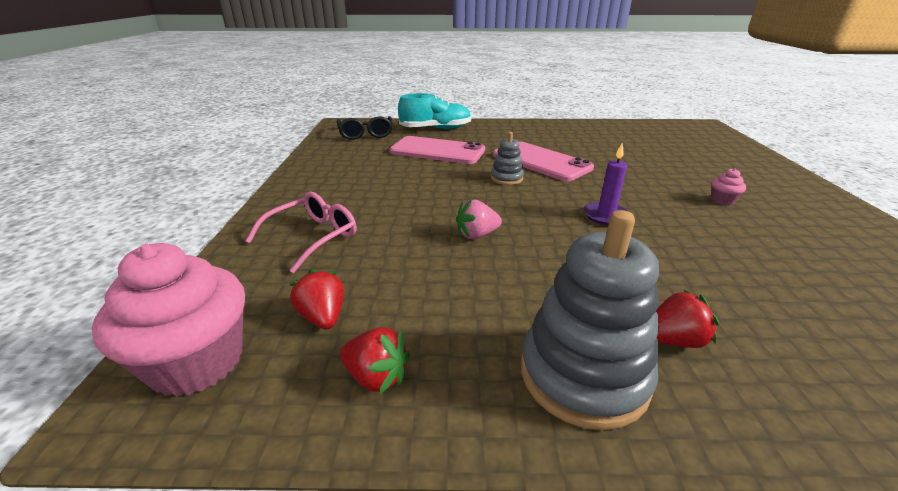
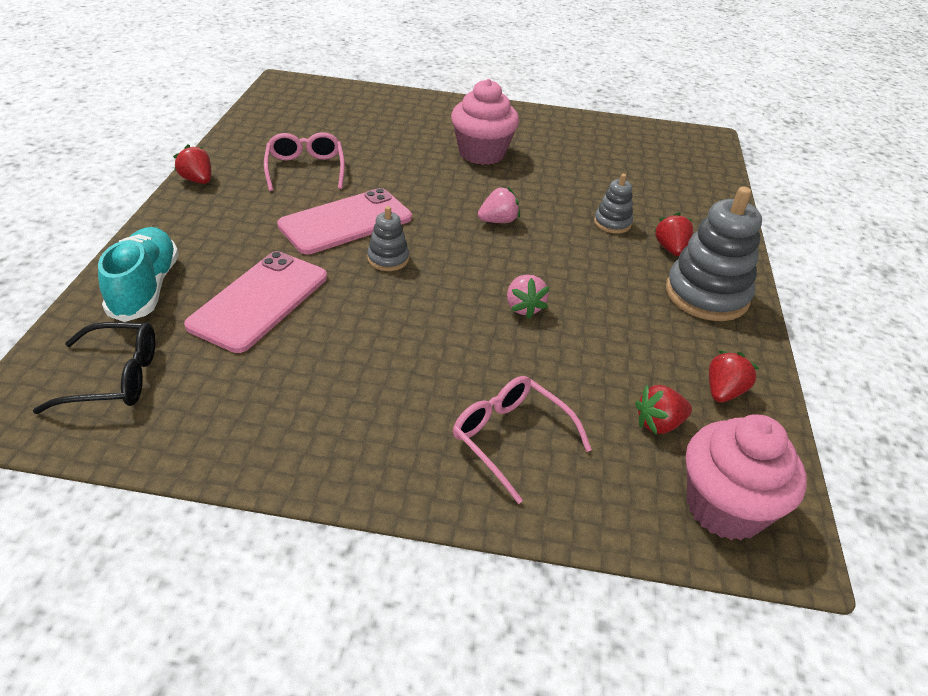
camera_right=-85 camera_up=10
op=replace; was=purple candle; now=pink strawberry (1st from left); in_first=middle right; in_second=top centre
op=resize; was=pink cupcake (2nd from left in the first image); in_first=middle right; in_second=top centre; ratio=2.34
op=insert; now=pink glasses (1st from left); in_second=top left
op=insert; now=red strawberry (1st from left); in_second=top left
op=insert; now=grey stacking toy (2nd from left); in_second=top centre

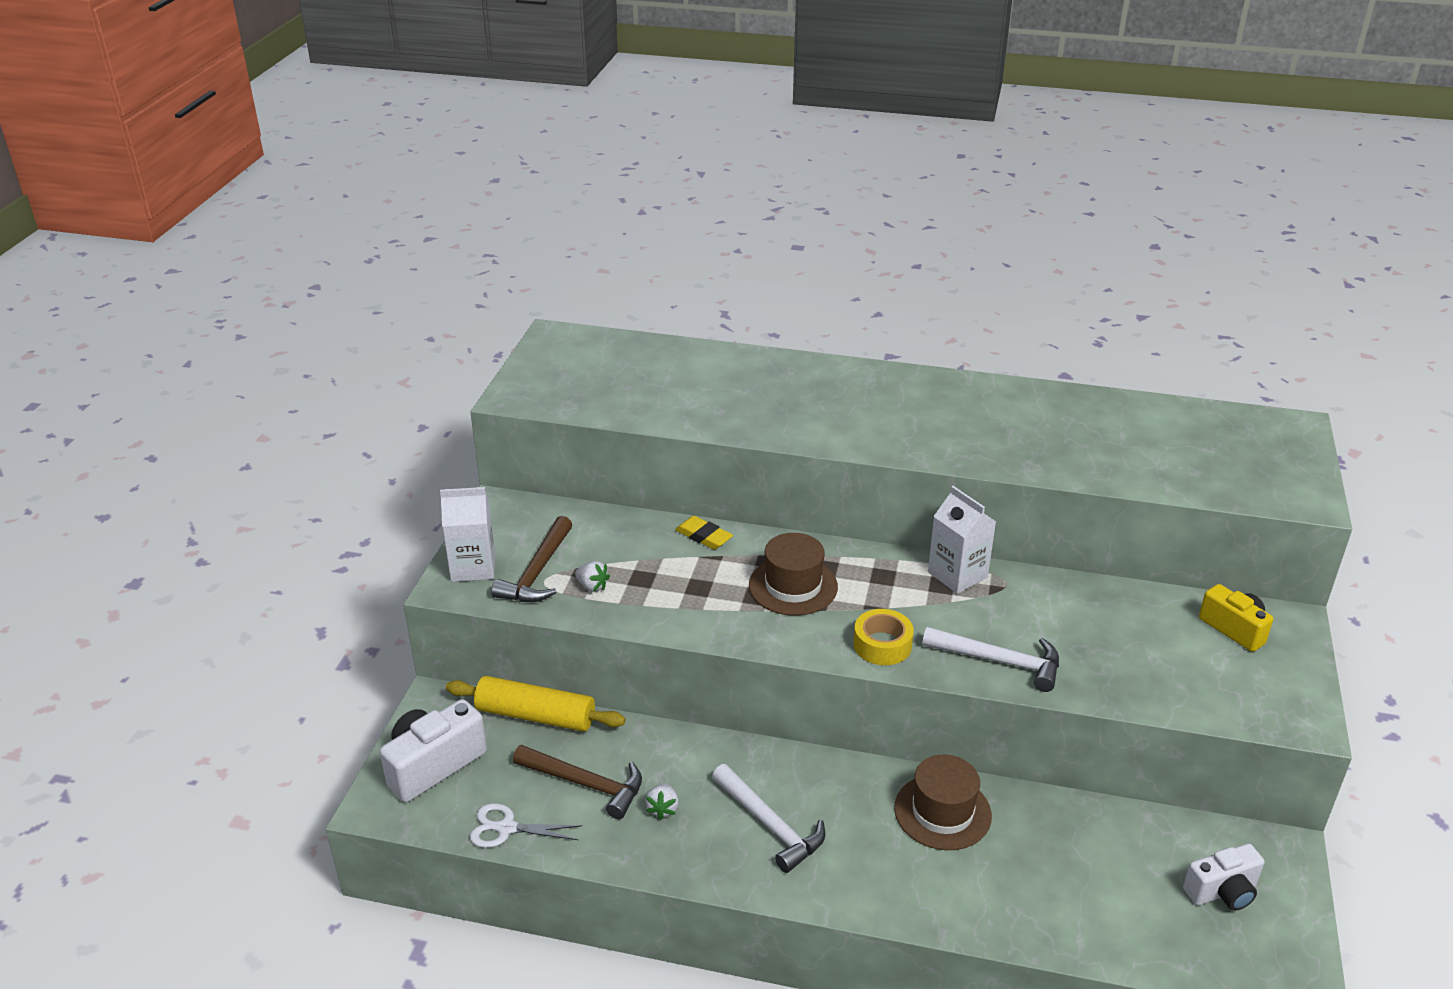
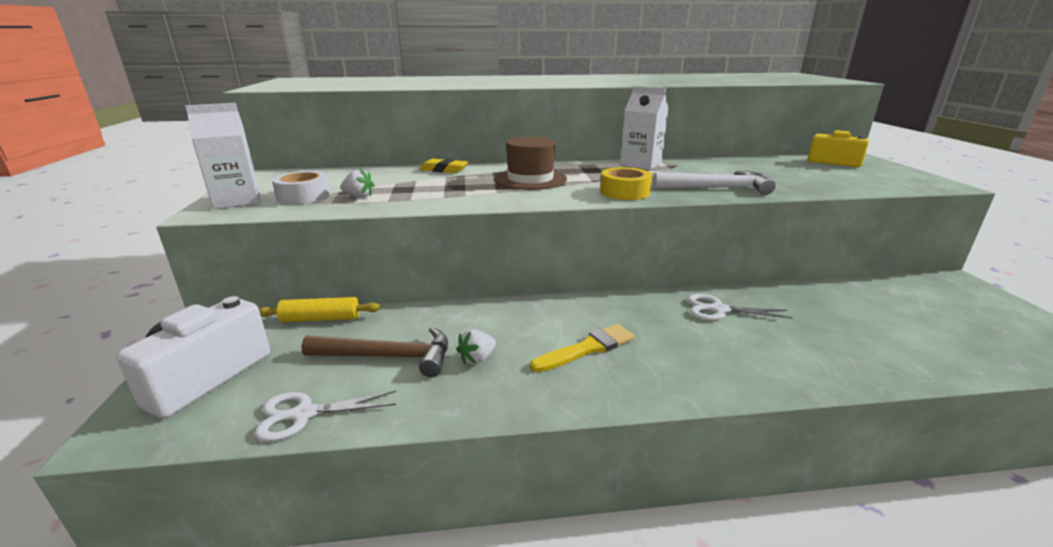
camera_right=-20 camera_up=-10
op=replace; was=brown hammer (1st from left); now=white tape; in_first=centre; in_second=middle left
op=resize; was=yellow rolling pin; in_first=bottom centre; in_second=middle left; ratio=0.64
op=replace; was=brown hat (2nd from left); now=white scissors (2nd from left); in_first=bottom centre; in_second=middle right
op=replace; was=white hammer (1st from left); now=yellow brush; in_first=bottom centre; in_second=centre
op=rotate; was=white strawberry (2nd from left); in_first=bottom centre; in_second=centre; clockwise=60
op=delete; was=white camera (2nd from left); in_first=bottom right

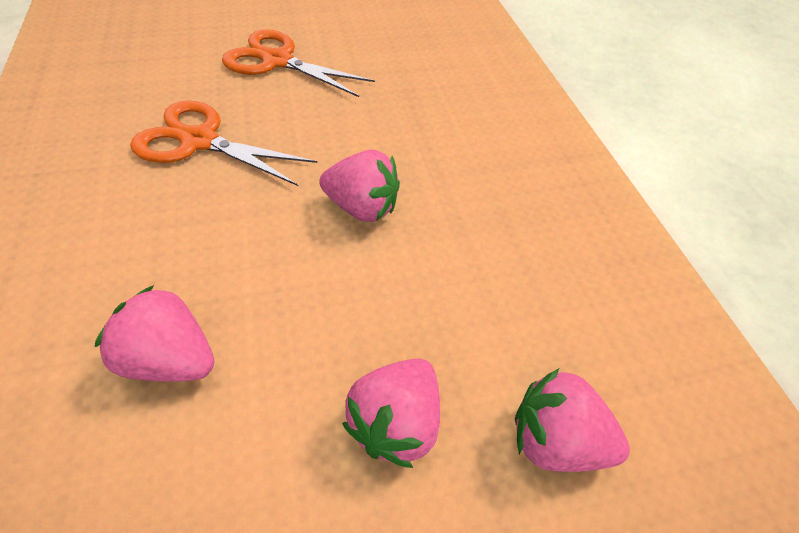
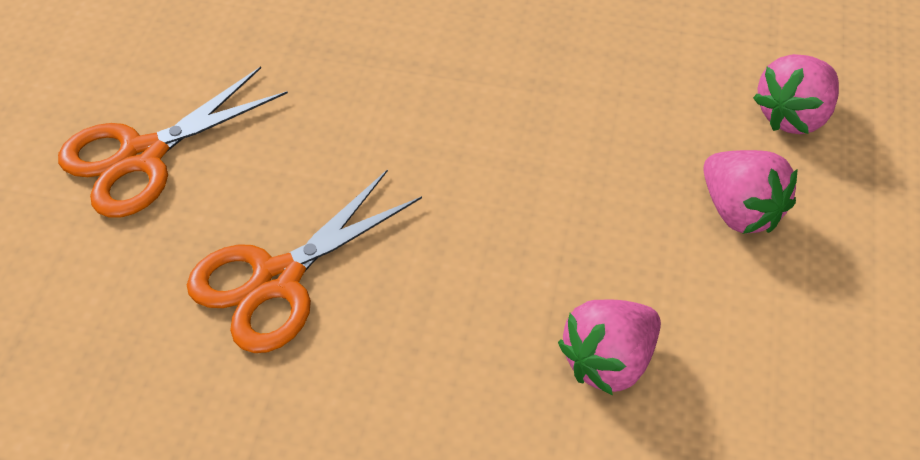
camera_right=-60 camera_up=0
op=delete; was=pink strawberry (2nd from left); in_first=centre

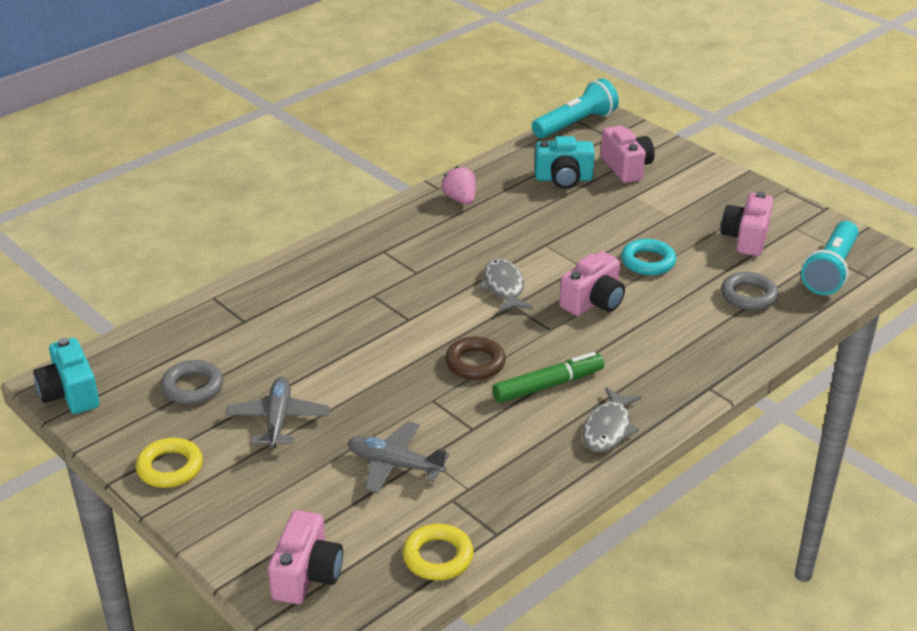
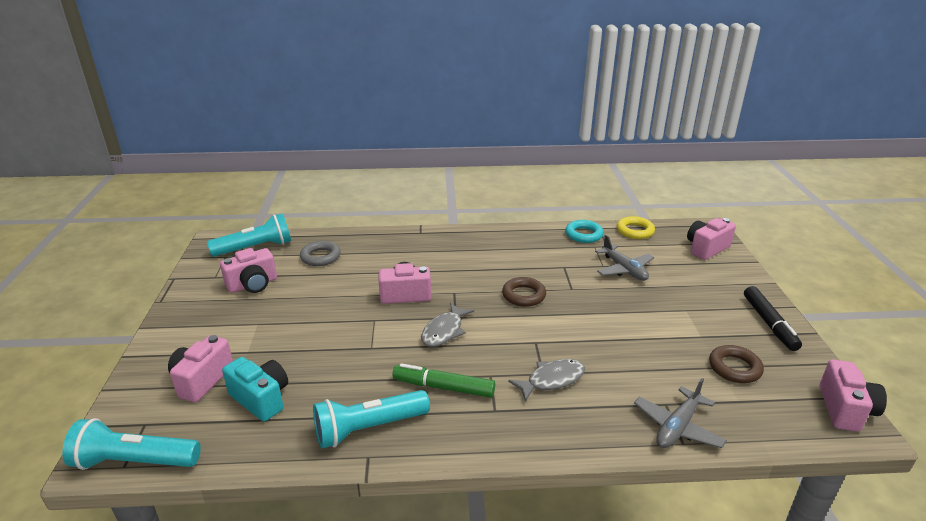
camera_right=-140 camera_up=-5
op=replace; was=pink strawberry; now=turquoise flashlight (3rd from left); in_first=top centre; in_second=bottom centre
op=move; was=turquoise ring; in_first=middle right; in_second=centre
op=recolor; was=turquoise camera (1st from left); now=pink camera (5th from left); in_first=middle left; in_second=bottom right
op=move; was=green marker; in_first=centre; in_second=bottom centre
op=recolor; was=grey ring (1st from left); now=brown ring (2nd from left); in_first=middle left; in_second=bottom right
op=move; was=grey plane (1st from left in the first image); now=grey plane (2nd from left); in_first=middle left; in_second=bottom right
op=move; was=grey fish (2nd from left); in_first=centre; in_second=bottom centre
op=replace; was=yellow ring (1st from left); now=black marker; in_first=bottom left; in_second=middle right

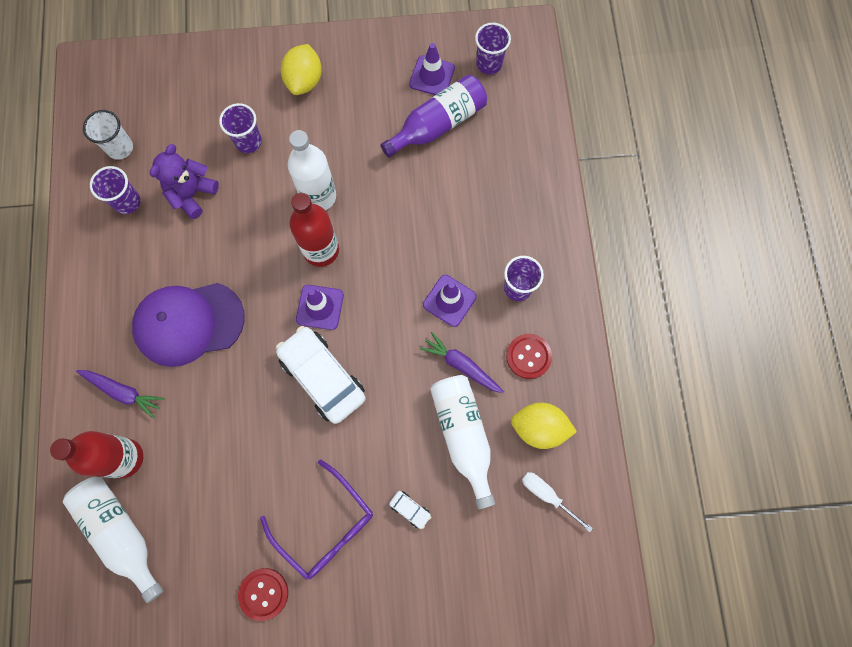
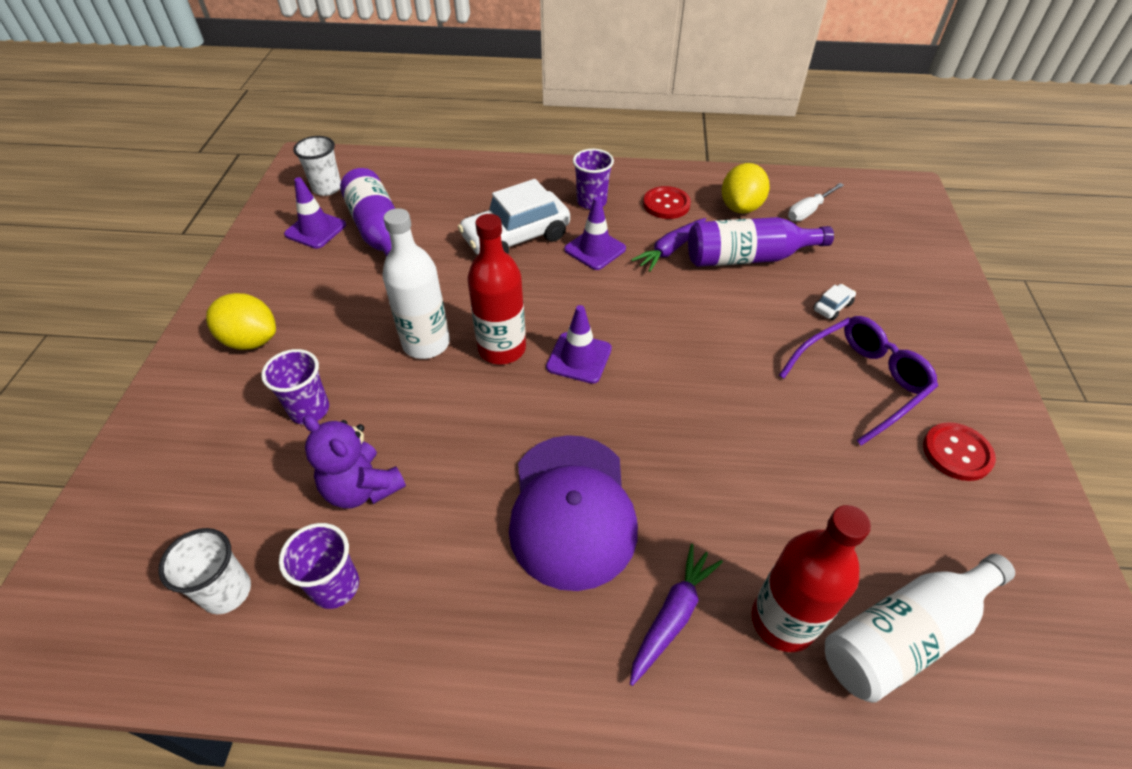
camera_right=-80 camera_up=-25
op=recolor; was=purple cup (3rd from left); now=white cup (2nd from left); in_first=top centre; in_second=top left
op=move; was=white car (1st from left); in_first=centre; in_second=top centre
op=recolor; was=white bottle (3rd from left); now=purple bottle (2nd from left); in_first=bottom centre; in_second=top right

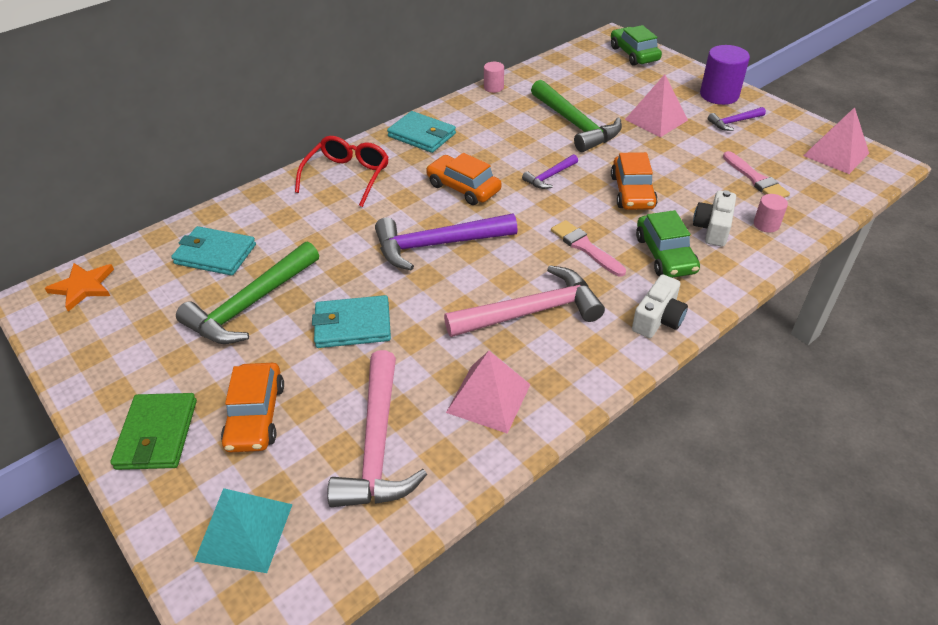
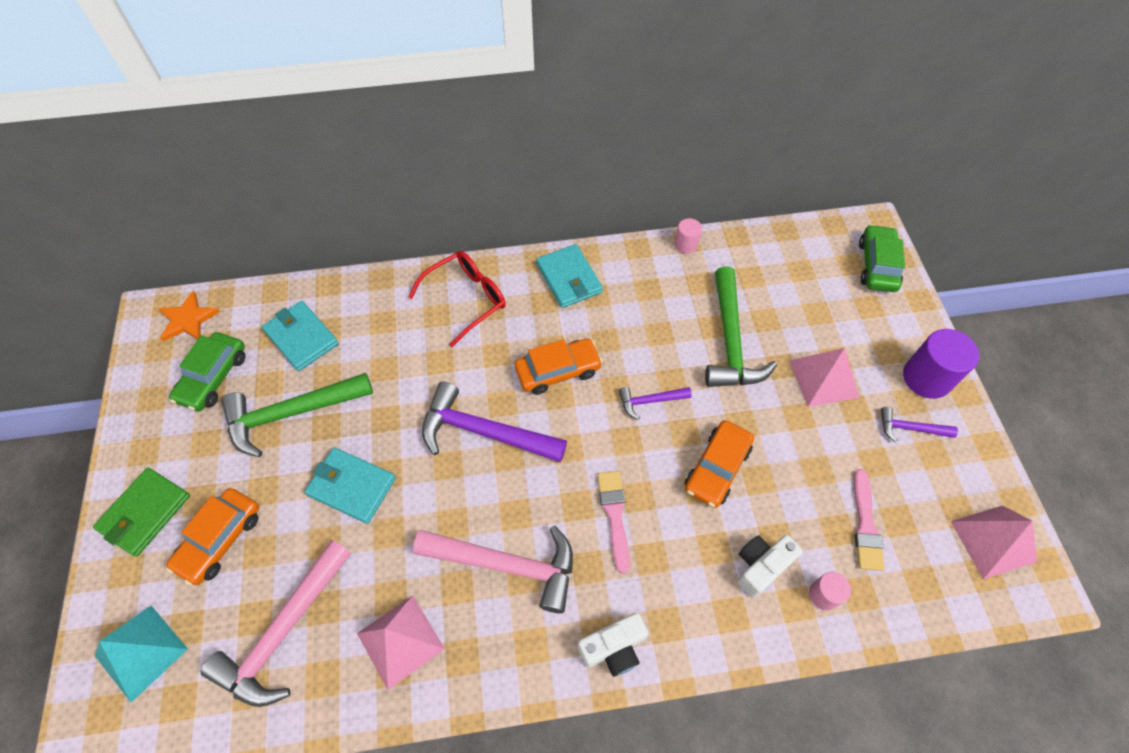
camera_right=30 camera_up=15
op=rotate; was=orange car (2nd from left); in_first=top centre; in_second=centre; clockwise=90
op=move; was=green car (2nd from left in the first image); now=green car (1st from left); in_first=middle right; in_second=middle left

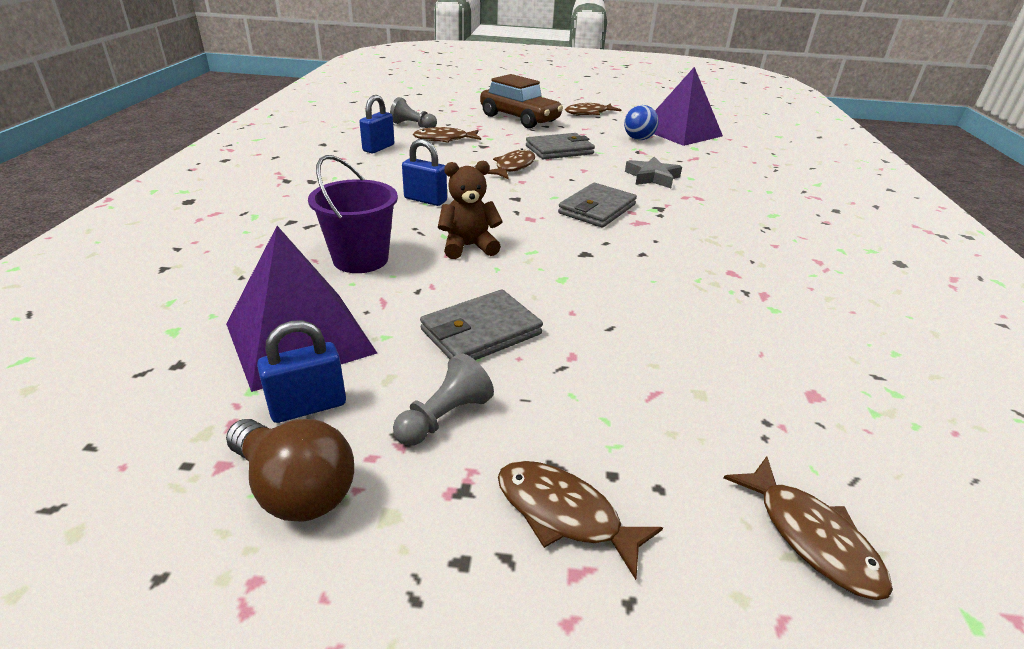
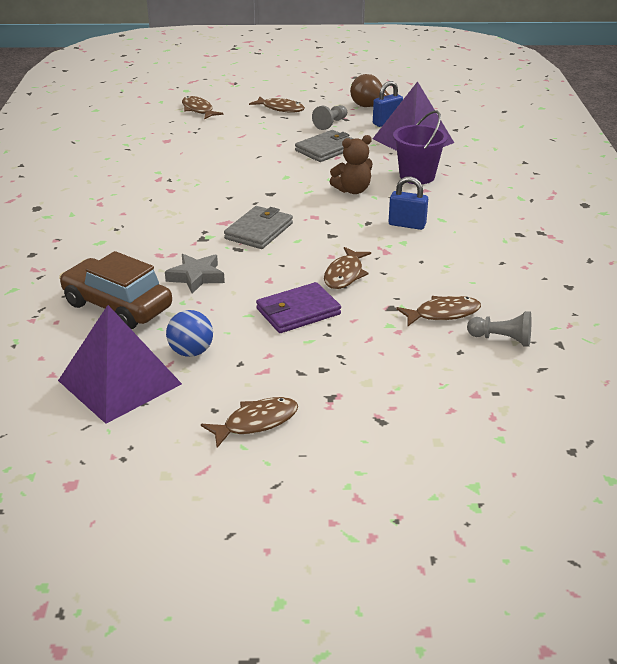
camera_right=175 camera_up=0
op=move; was=brown car; in_first=top centre; in_second=middle left
op=delete; was=blue padlock (2nd from left); in_first=top centre
op=recolor; was=grey wallet (2nd from left); now=purple wallet; in_first=top centre; in_second=centre

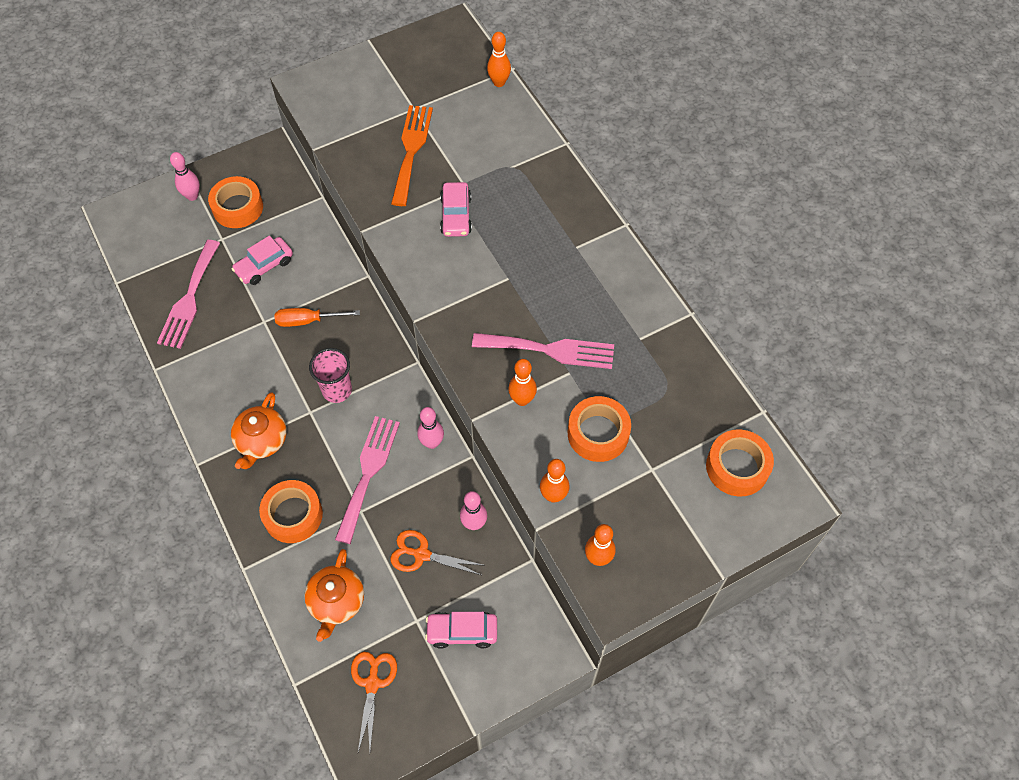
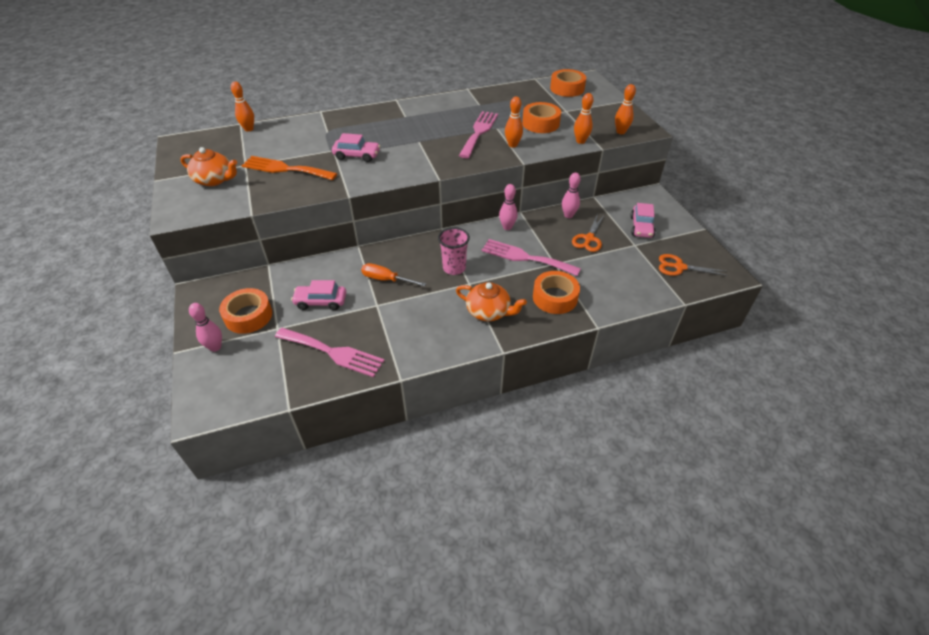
camera_right=-80 camera_up=-15
op=rotate; was=pink car (1st from left); in_first=middle left; in_second=centre; clockwise=120
op=rotate; was=orange screwdriver; in_first=middle left; in_second=centre; clockwise=105
op=move; was=orange teapot (2nd from left in the first image); now=orange teapot (1st from left); in_first=bottom left; in_second=top left

